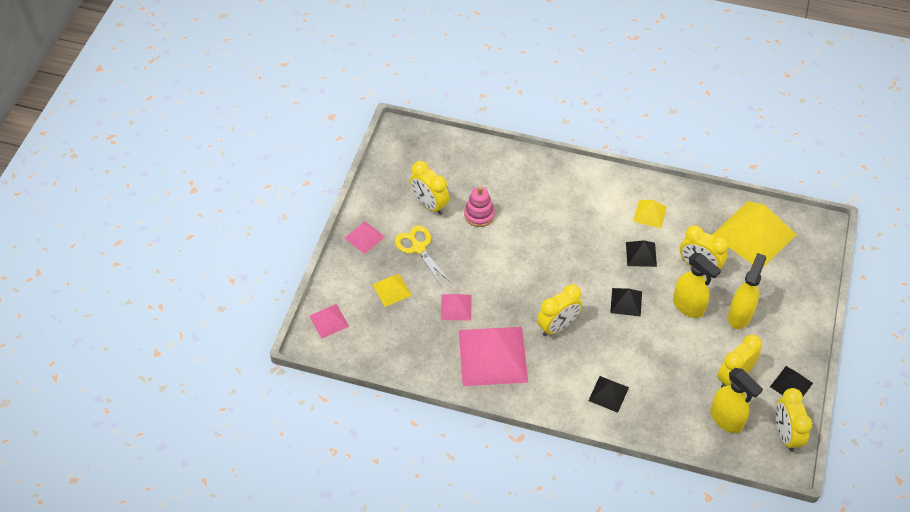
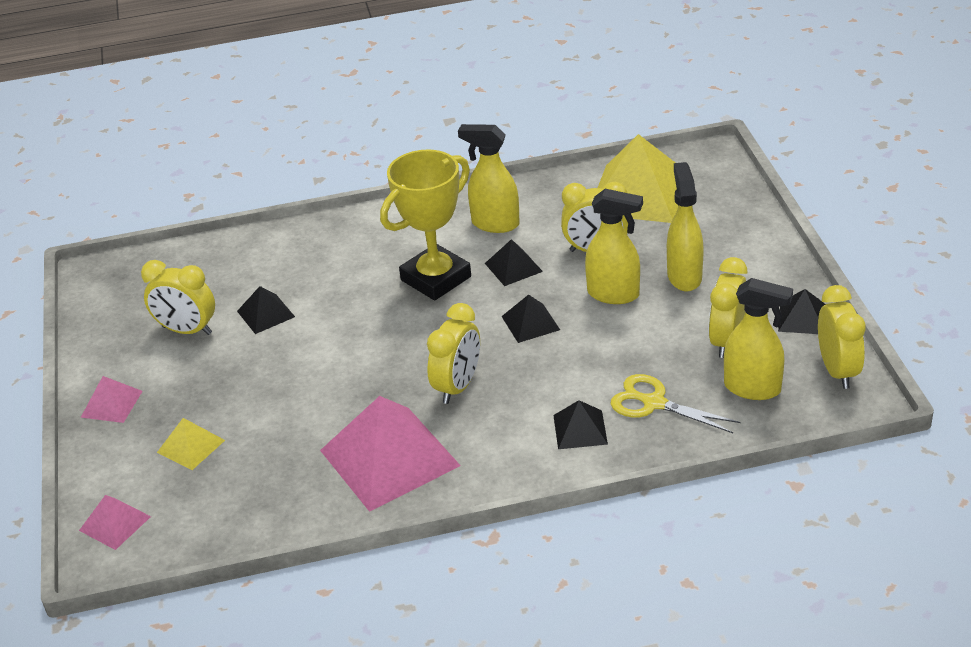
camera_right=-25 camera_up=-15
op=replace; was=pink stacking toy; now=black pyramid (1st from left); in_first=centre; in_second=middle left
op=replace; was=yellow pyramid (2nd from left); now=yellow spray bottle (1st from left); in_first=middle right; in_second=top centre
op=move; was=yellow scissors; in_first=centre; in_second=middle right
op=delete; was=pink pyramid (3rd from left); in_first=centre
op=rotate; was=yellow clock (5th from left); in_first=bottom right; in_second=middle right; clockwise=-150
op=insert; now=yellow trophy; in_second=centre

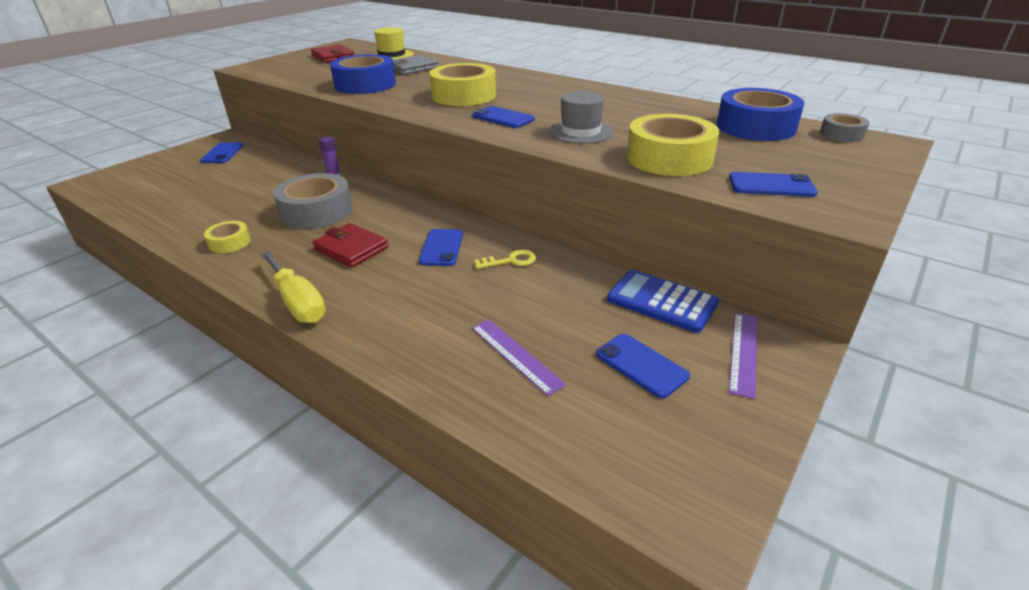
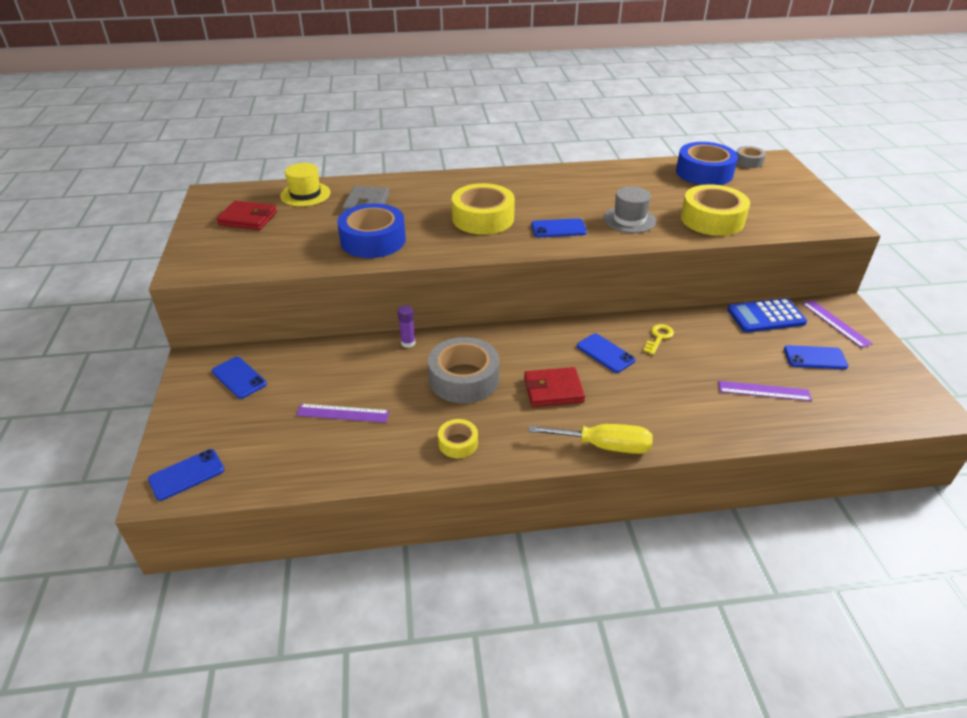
camera_right=-45 camera_up=5
op=move; was=blue phone (5th from left in the first image); now=blue phone (1st from left); in_first=top right; in_second=middle left
op=insert; now=purple ruler (1st from left); in_second=centre

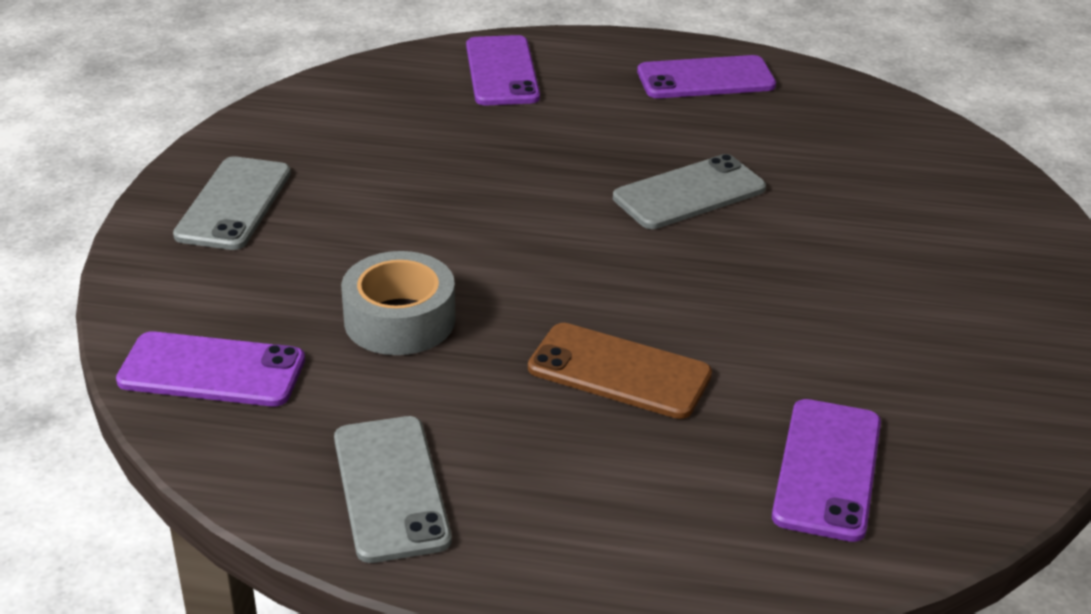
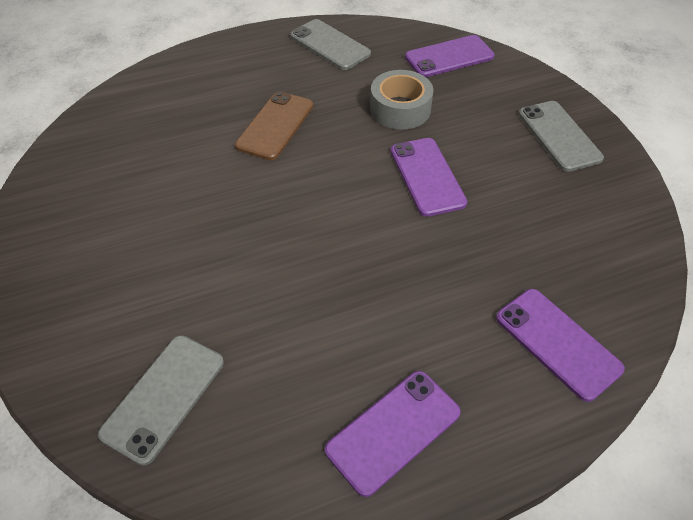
camera_right=150 camera_up=15
op=move; was=grey phone (3rd from left in the first image); now=grey phone (1st from left); in_first=top centre; in_second=bottom left
op=rotate; was=brown phone; in_first=centre; in_second=top centre; clockwise=-60
op=move; was=purple phone (4th from left in the first image); now=purple phone (2nd from left); in_first=bottom right; in_second=centre

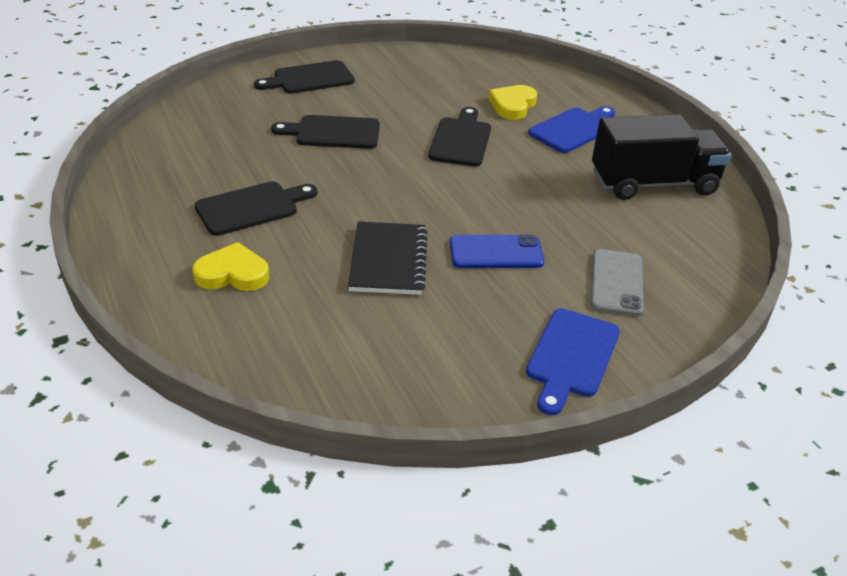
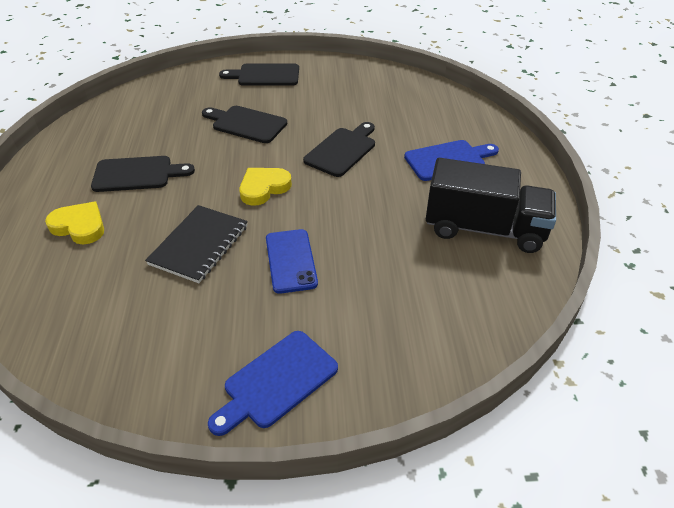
camera_right=25 camera_up=5
op=move; was=yellow heart (2nd from left); in_first=top centre; in_second=centre
op=rotate; was=blue phone; in_first=centre; in_second=centre; clockwise=60
op=delete; was=grey phone; in_first=middle right

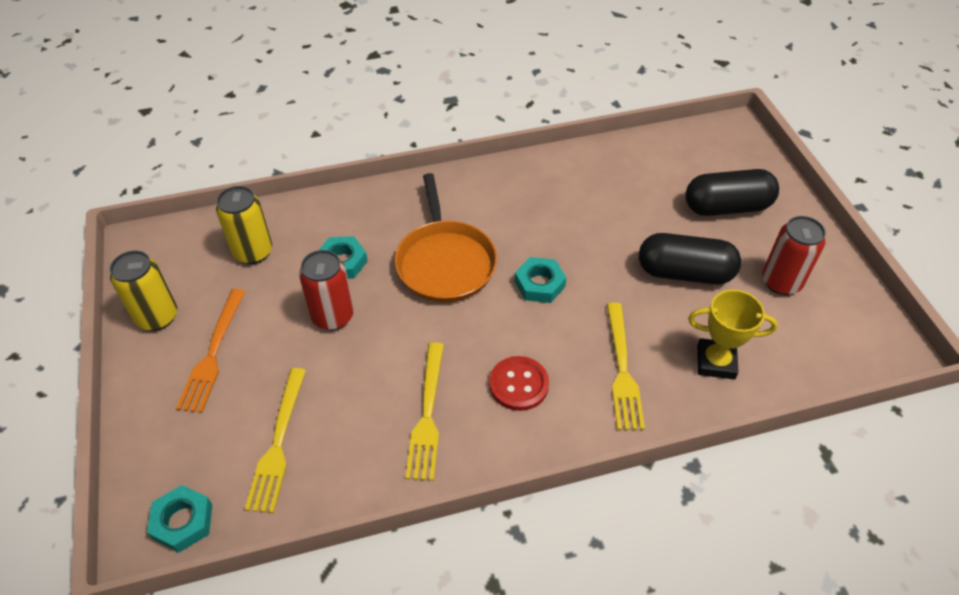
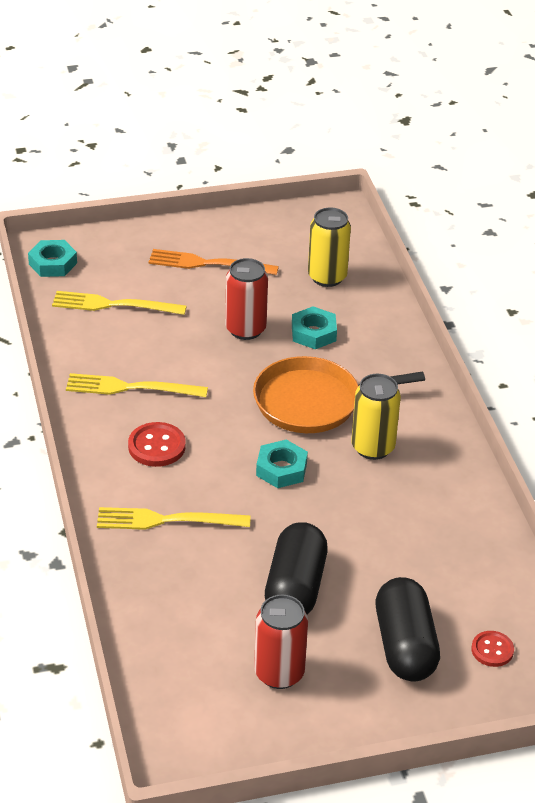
camera_right=90 camera_up=-10
op=move; was=yellow can (1st from left in the first image); now=yellow can (2nd from left); in_first=middle left; in_second=middle right
op=delete; was=yellow trophy; in_first=middle right
op=insert; now=red button (2nd from left); in_second=bottom right

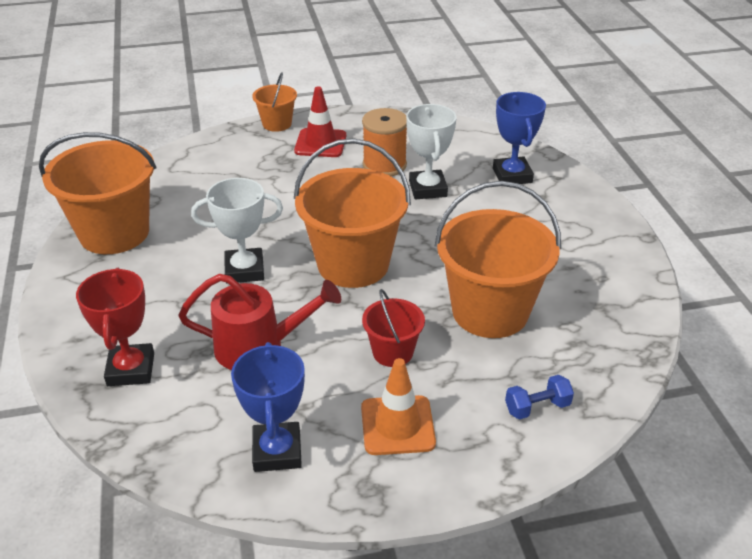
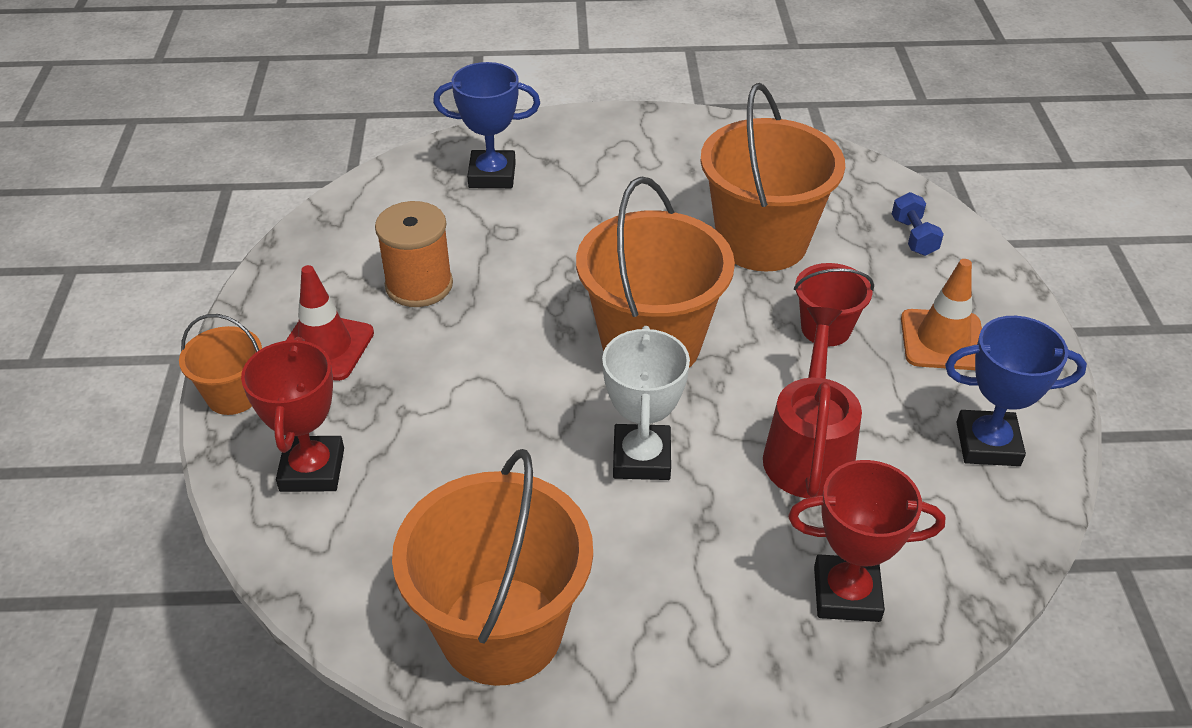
camera_right=-80 camera_up=5
op=delete; was=white trophy (2nd from left); in_first=top centre
op=insert; now=red trophy (1st from left); in_second=middle left

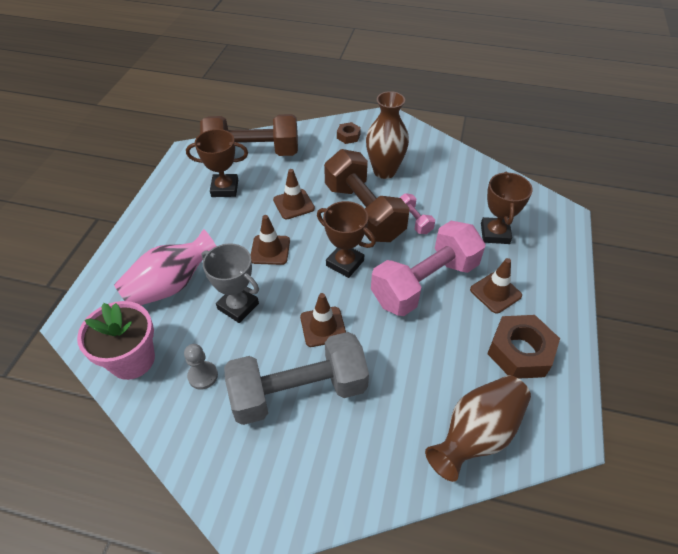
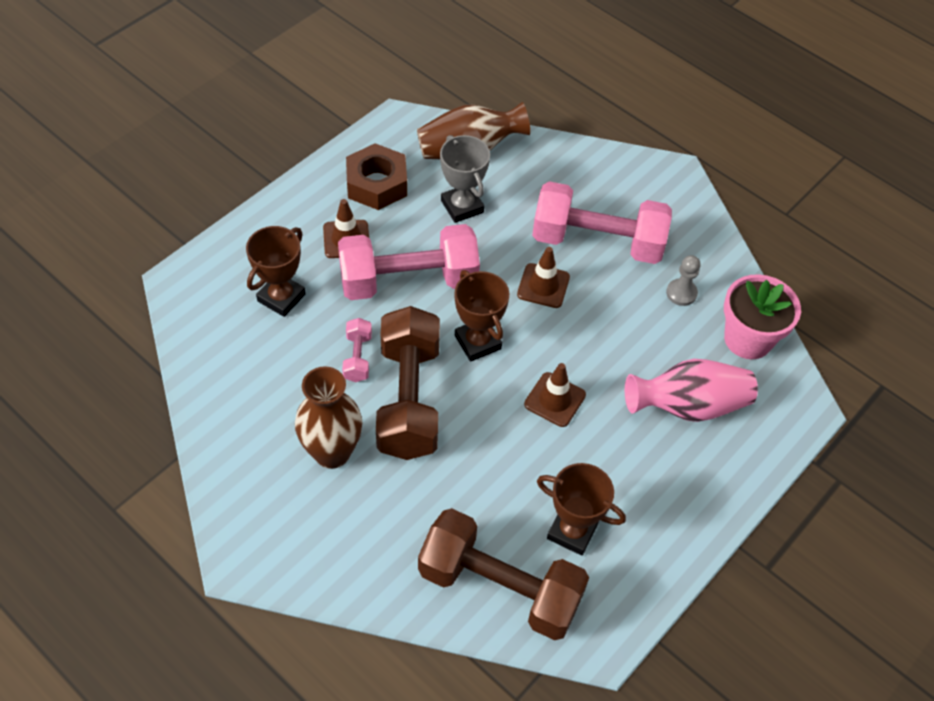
camera_right=-155 camera_up=5
op=delete; was=brown nut (1st from left); in_first=top centre
op=delete; was=brown traffic cone (2nd from left); in_first=centre
op=move; was=grey trophy; in_first=centre; in_second=top centre
op=recolor; was=grey dumbbell; now=pink dumbbell (3rd from left); in_first=bottom centre; in_second=top centre

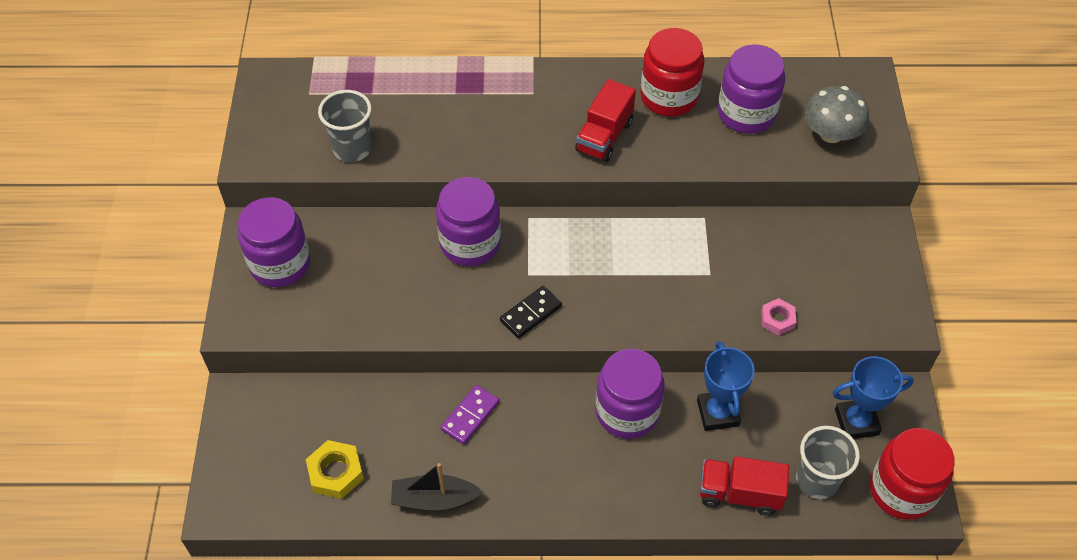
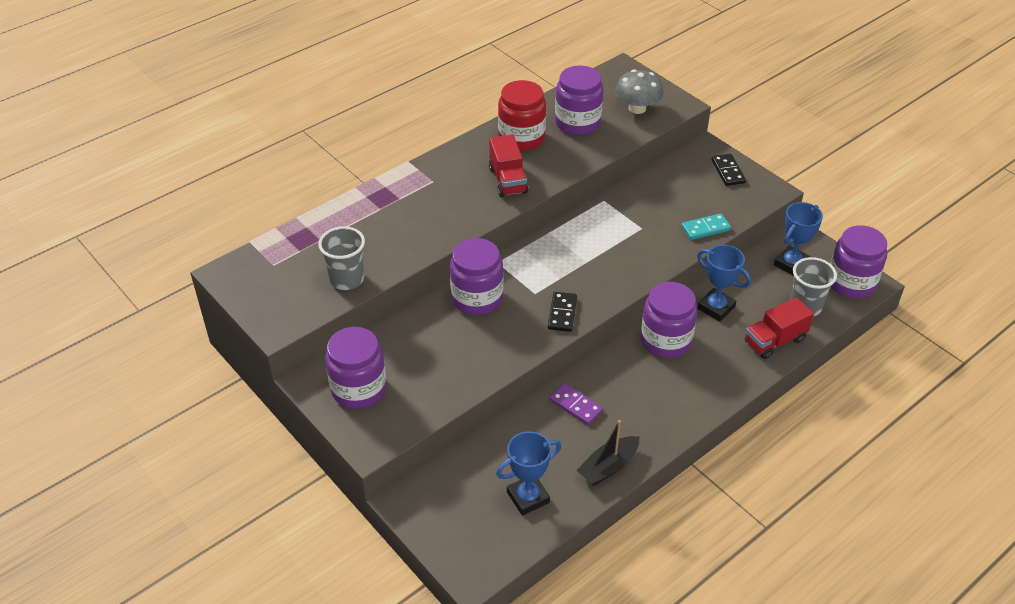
camera_right=-40 camera_up=-10
op=replace; was=pink nut; now=turquoise domino; in_first=middle right; in_second=middle right
op=rotate; was=purple domino; in_first=bottom centre; in_second=bottom centre; clockwise=-45
op=recolor; was=red jar (2nd from left); now=purple jar (5th from left); in_first=bottom right; in_second=middle right
op=replace; was=yellow nut; now=blue trophy (1st from left); in_first=bottom left; in_second=bottom centre
op=insert; now=black domino (2nd from left); in_second=top right

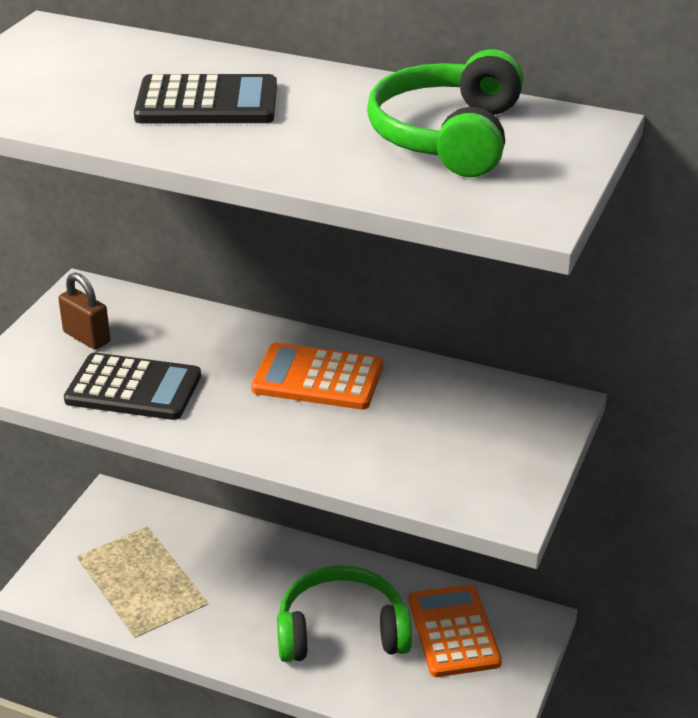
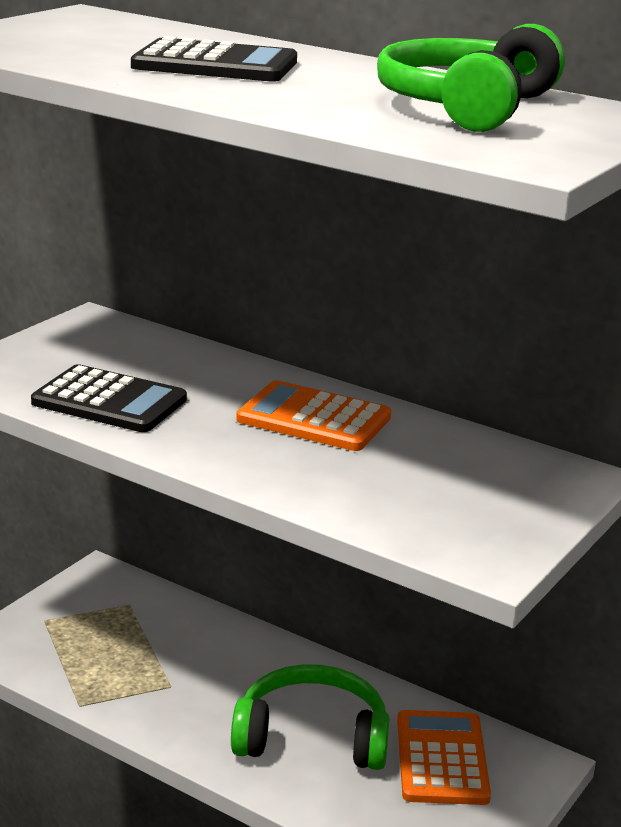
camera_right=10 camera_up=-10
op=delete; was=brown padlock; in_first=middle left

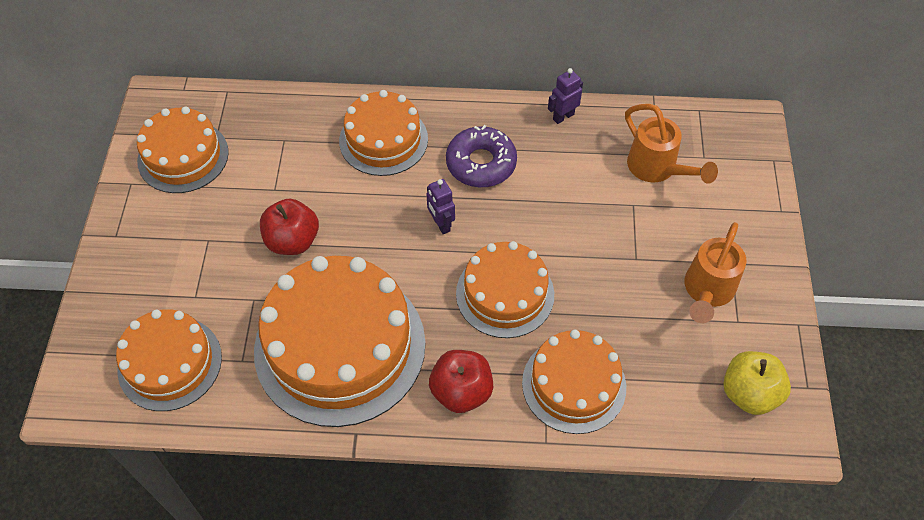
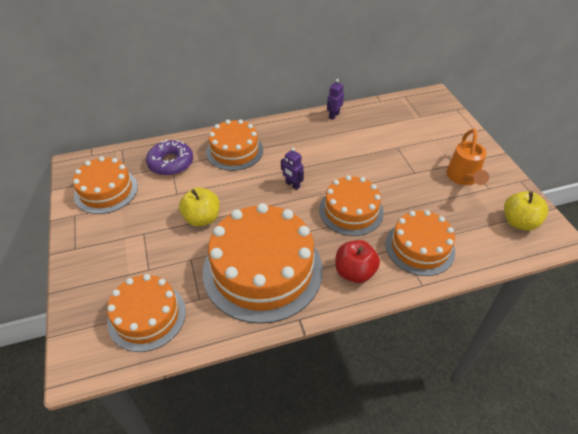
camera_right=-20 camera_up=-10
op=delete; was=orange watering can (1st from left); in_first=top right
op=move; was=purple donut; in_first=top centre; in_second=middle left
op=recolor; was=red apple (1st from left); now=yellow apple (1st from left); in_first=middle left; in_second=centre

